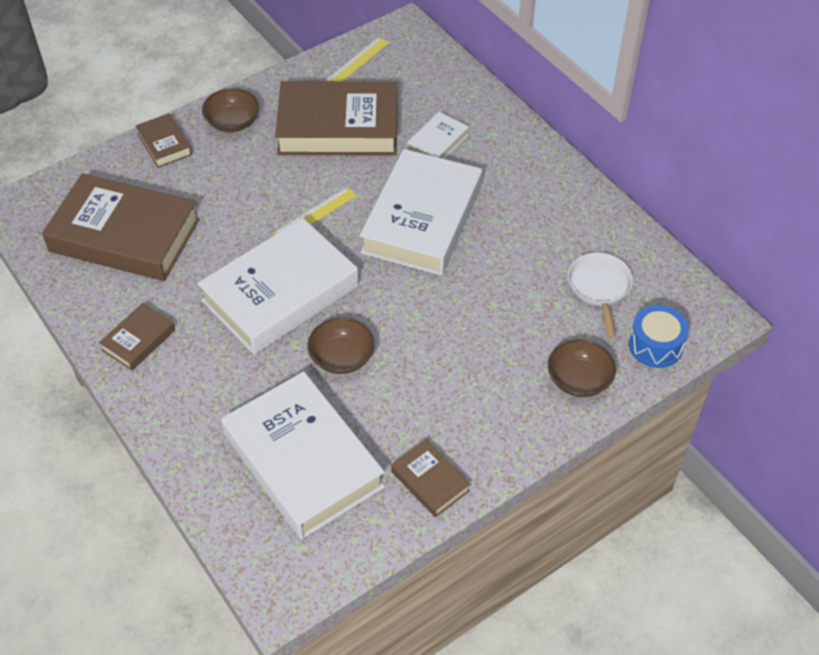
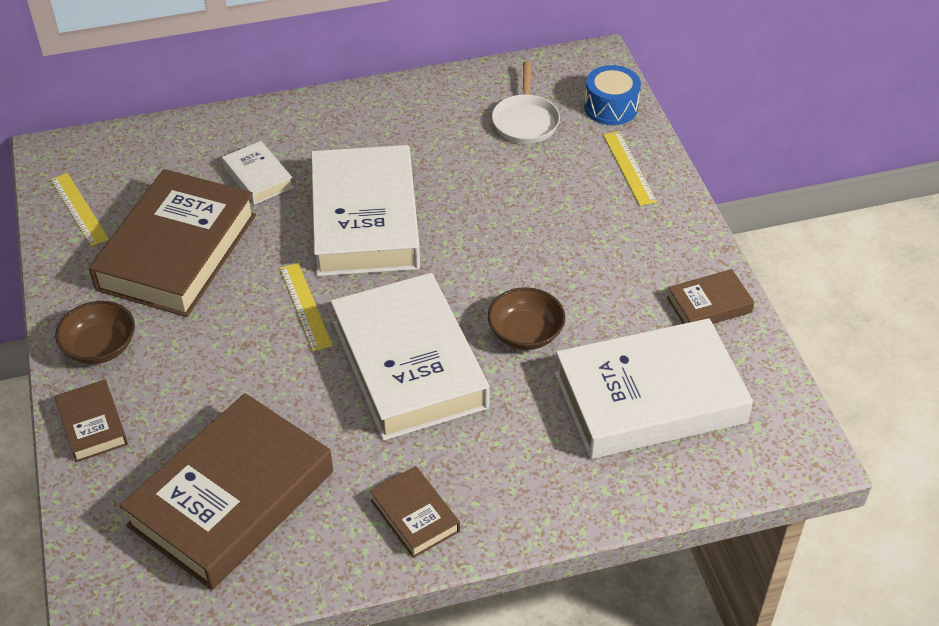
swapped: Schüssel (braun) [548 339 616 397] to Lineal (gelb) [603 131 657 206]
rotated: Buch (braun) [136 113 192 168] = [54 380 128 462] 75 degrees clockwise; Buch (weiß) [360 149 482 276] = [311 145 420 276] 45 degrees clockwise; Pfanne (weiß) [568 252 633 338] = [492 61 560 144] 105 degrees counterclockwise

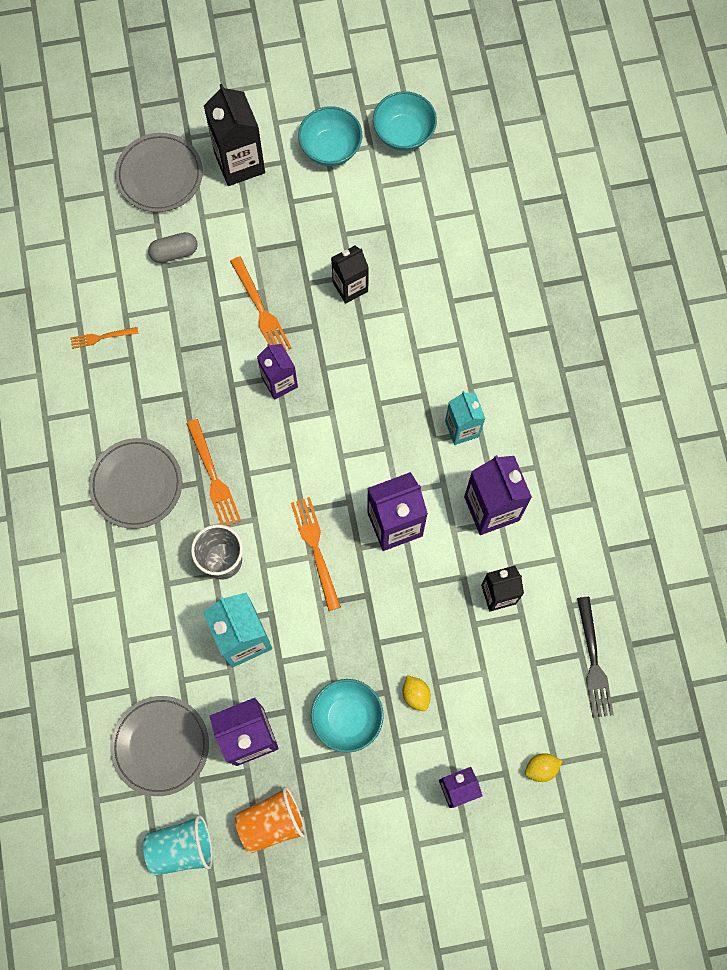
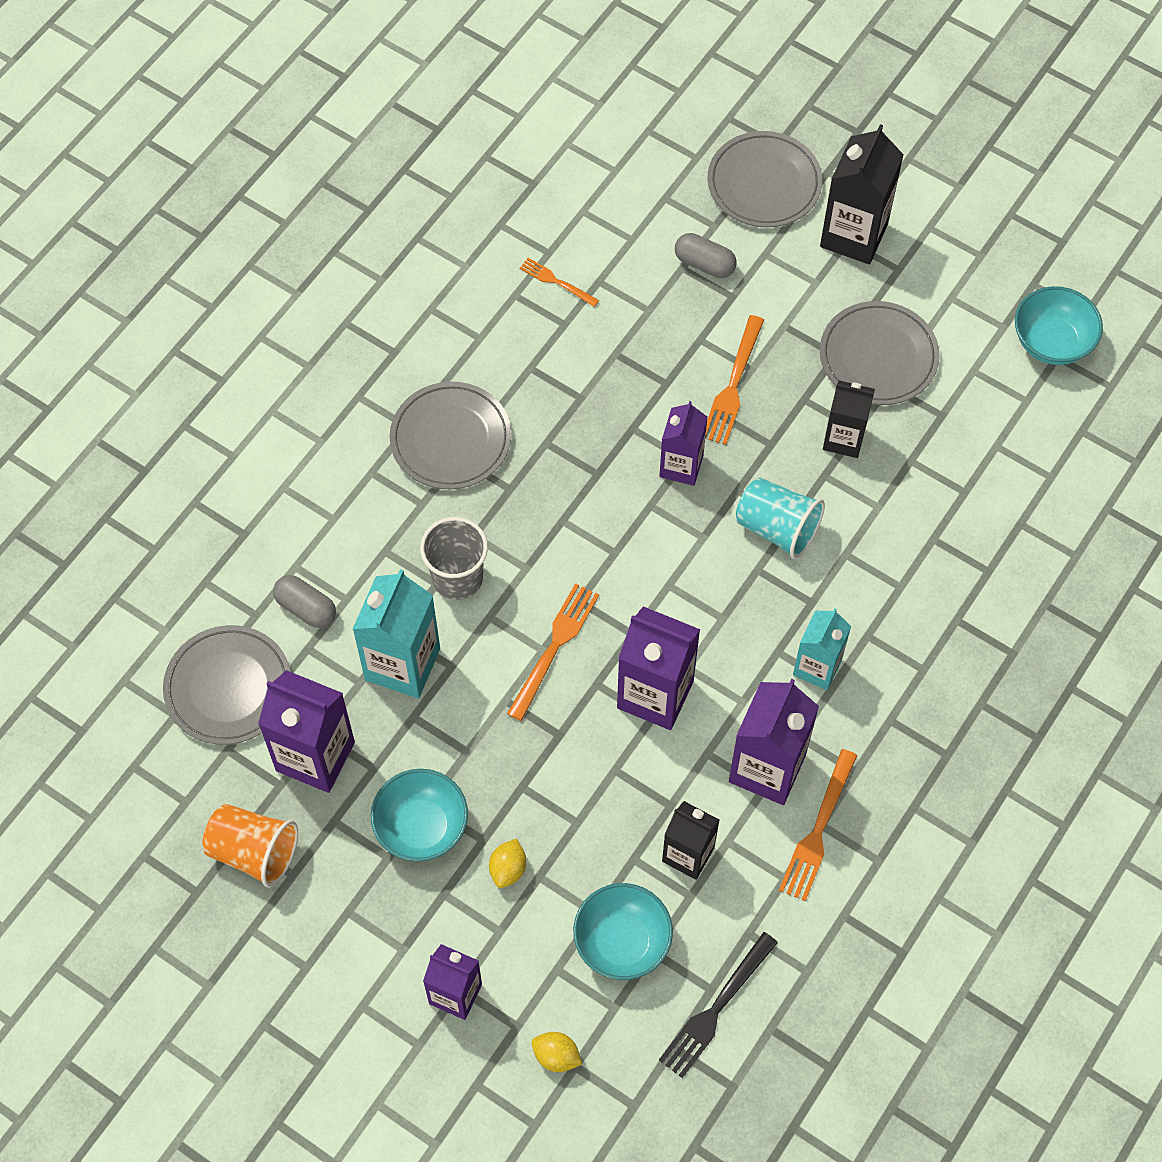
new: Kapsel (grau) [273 575 336 628]; Teller (grau) [820 301 940 405]
shifted: Schüssel (türkis) [298 106 362 166] to [573 883 673 980]; Becher (türkis) [143 815 213 876] to [736 478 825 559]; Gabel (orange) [186 419 241 526] to [779 749 858 901]

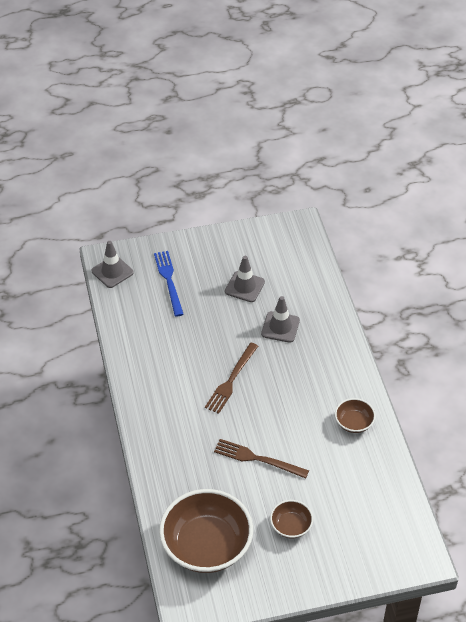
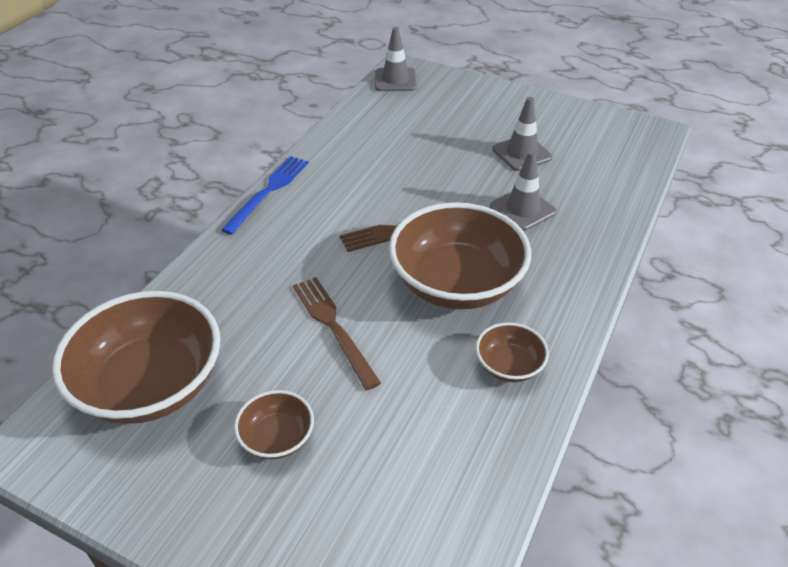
new: Schüssel (braun) [389 202 531 310]
shifted: Gabel (blau) [154 251 184 317] to [221 156 309 235]

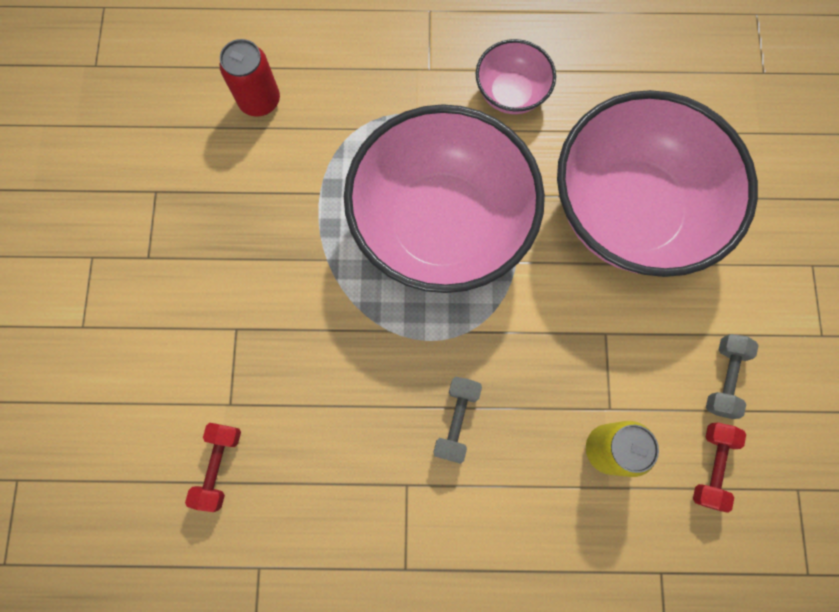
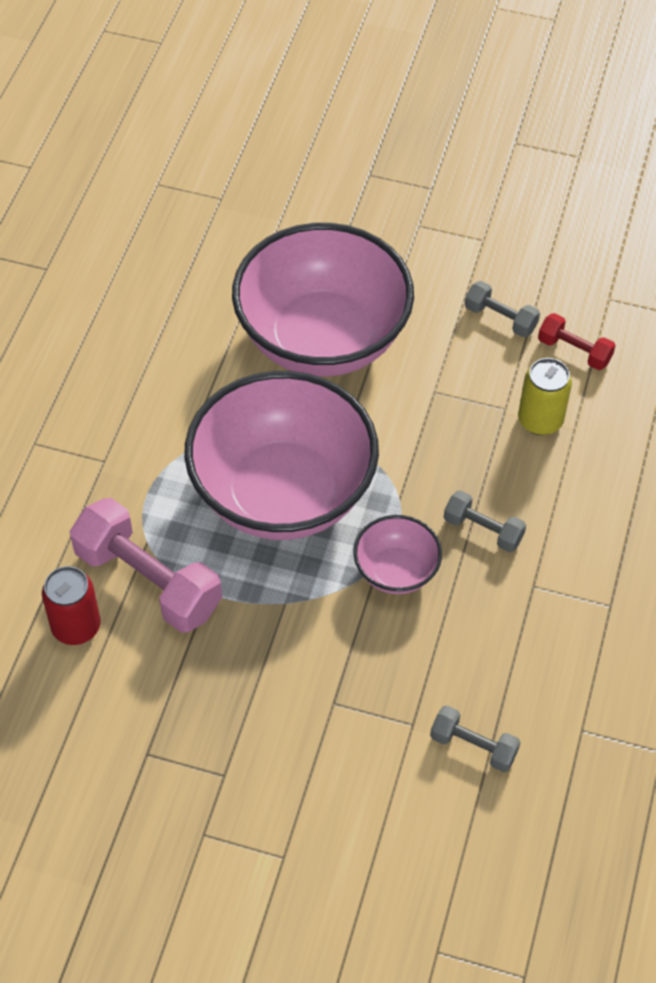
new: Hantel (rosa) [69 498 222 633]
shifted: Schüssel (rosa) [476 39 556 114] to [353 515 442 594]
repainted: Hantel (rot) [185 423 241 512] to Hantel (grau) [430 706 520 772]

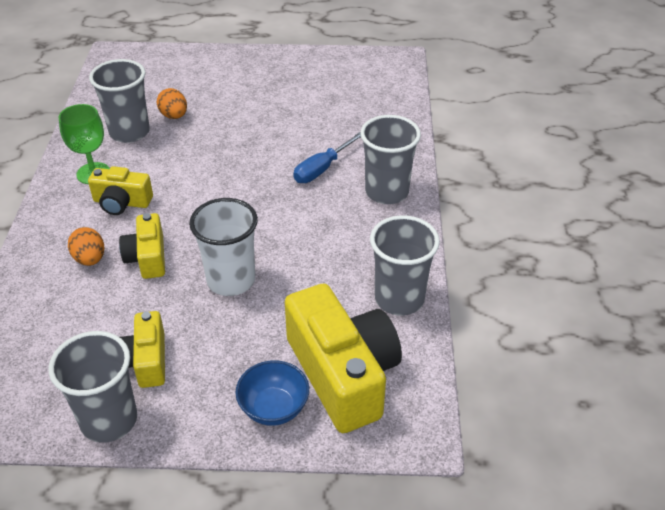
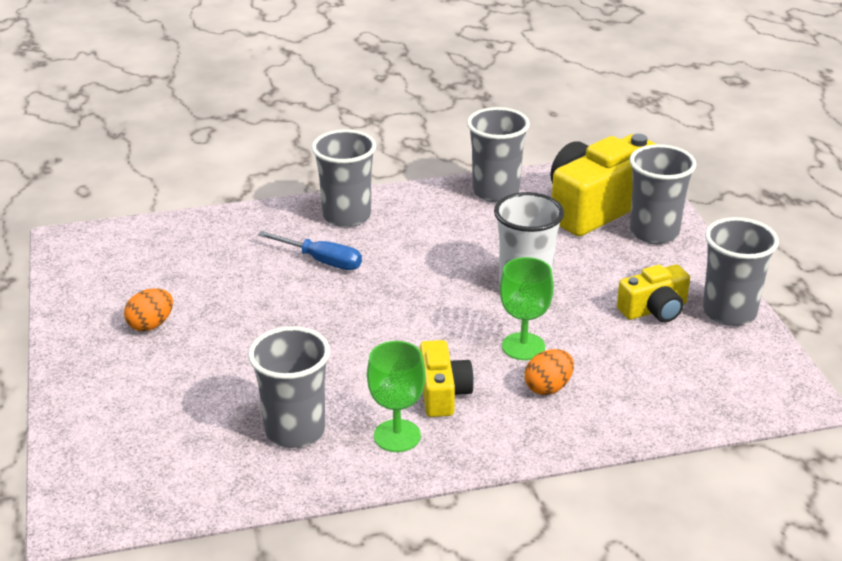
shifted: Ei (orange) [156 88 187 119] to [124 288 173 331]
swapped: Kamera (gelb) [119 213 165 279] to Kelch (grün) [500 257 554 360]; Schüssel (blau) [236 360 309 426] to Becher (grau) [630 144 696 244]

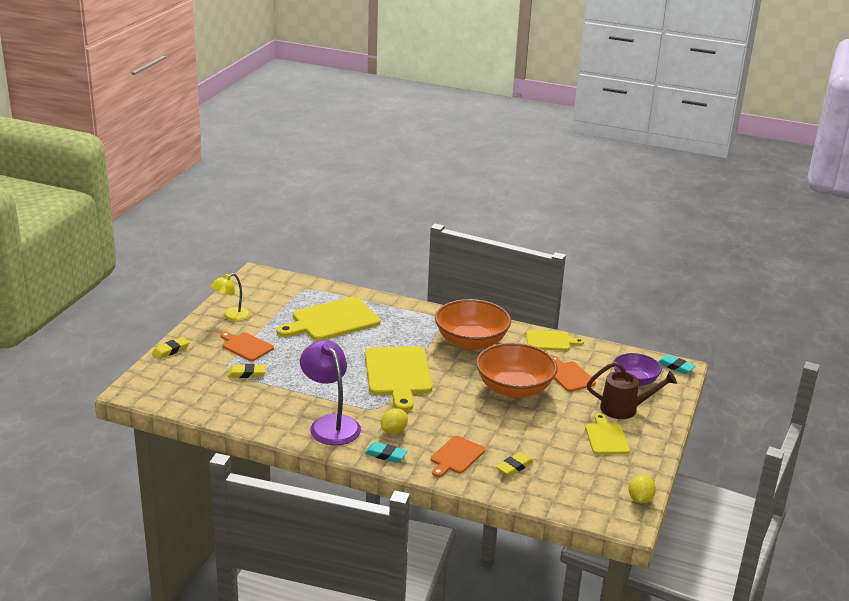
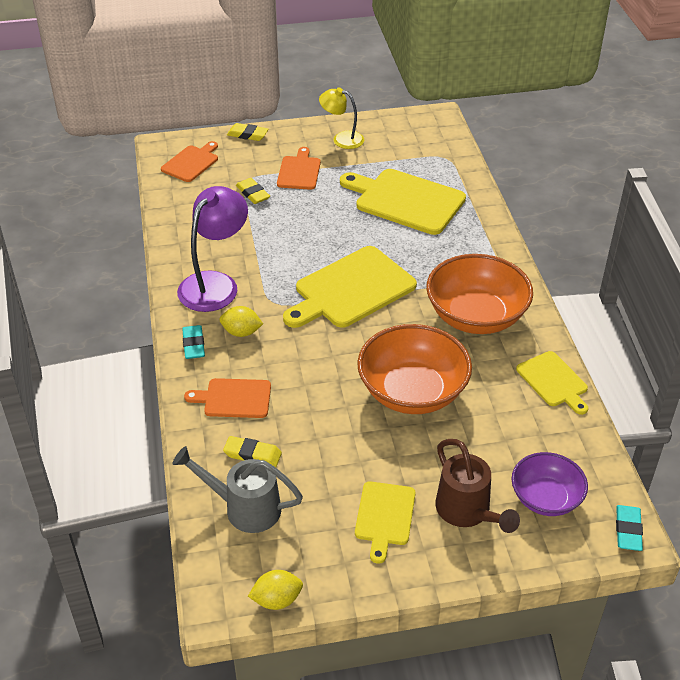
new: Gießkanne (grau) [172 446 303 533]
shifted: Schneidebrett (orange) [552 356 596 392] to [161 141 218 182]
rotated: Schneidebrett (gelb) [585 414 630 455] = [355 481 415 564] 135 degrees clockwise

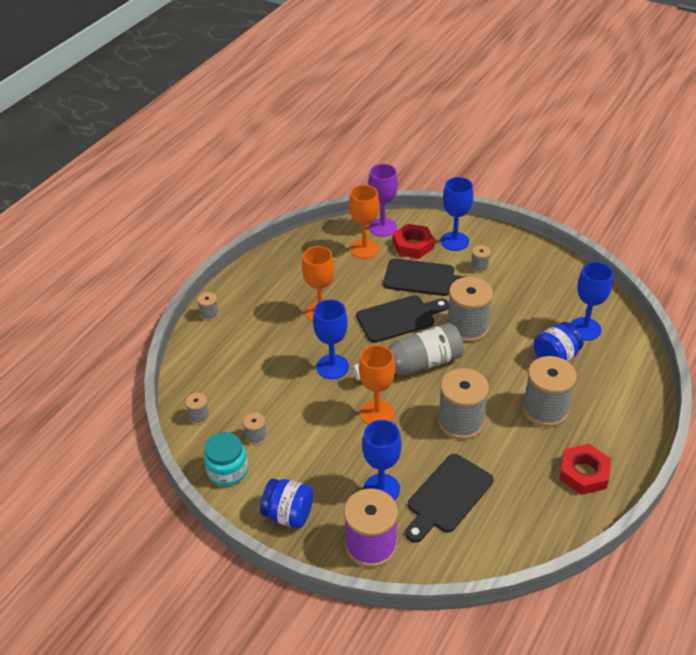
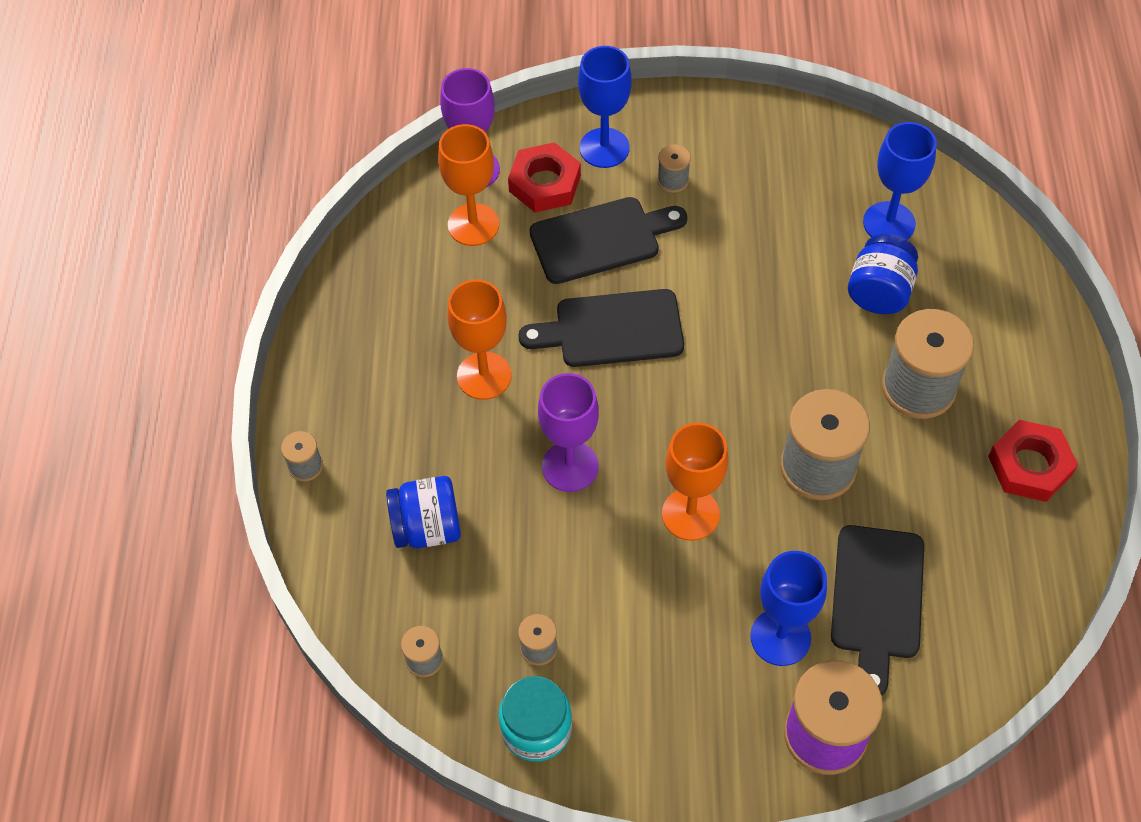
gone: Flasche (grau) [353 323 464 381]; Garnrolle (grau) [447 277 493 342]
shifted: Einmachglas (blau) [260 478 313 528] to [386 476 461 548]
repainted: Kelch (blau) [313 299 349 379] to Kelch (lila) [538 373 599 492]
rotated: Schneidebrett (schwarz) [356 295 449 343] = [519 289 684 367] 135 degrees counterclockwise

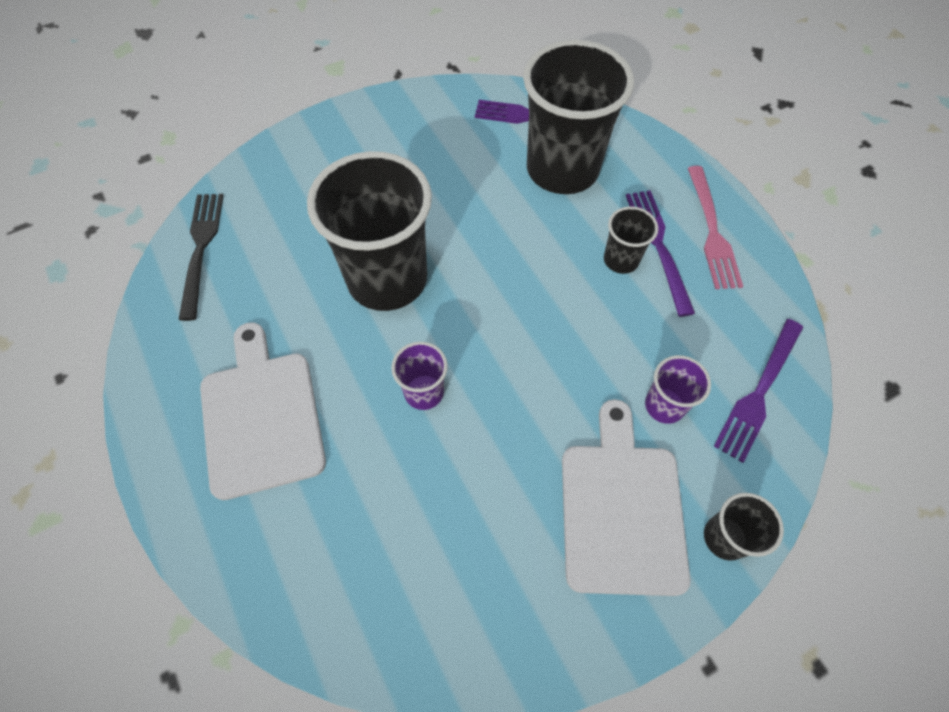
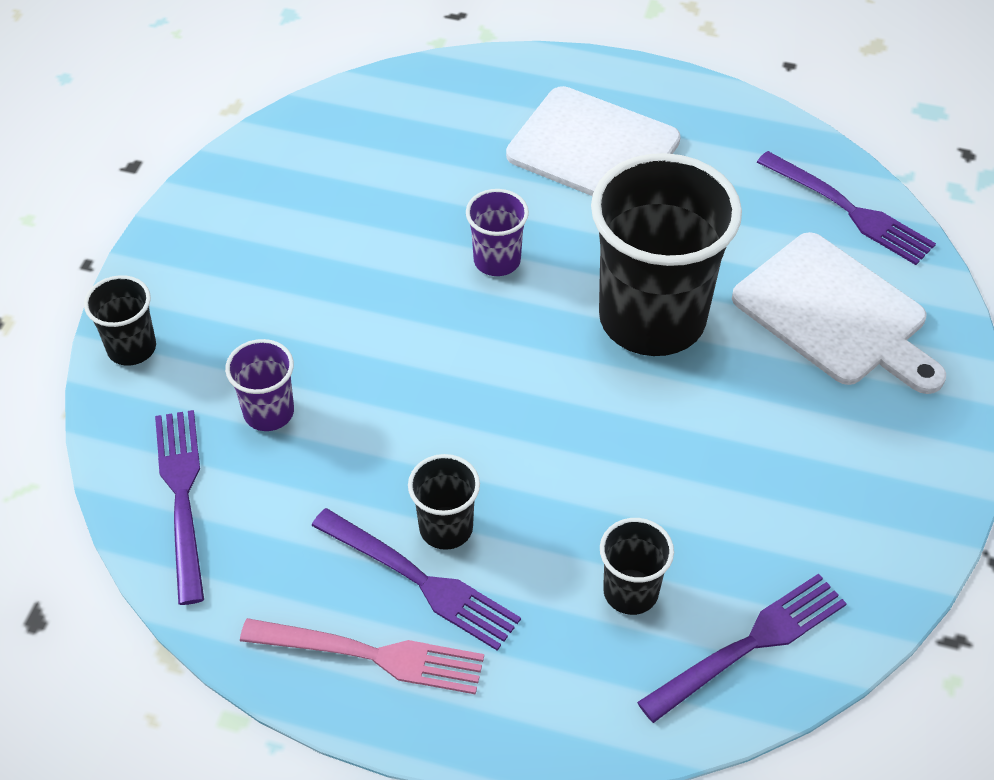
shifted: Schneidebrett (weiß) [562 399 691 596] to [732 232 946 394]
repainted: Gabel (schwarz) [179 194 224 321] to Gabel (lila) [757 151 936 265]
rotated: Gabel (rosa) [688 166 743 289] = [240 618 484 695] 150 degrees clockwise
scaled: Becher (schwarz) [523 40 634 194] = [600 518 674 615] x0.45

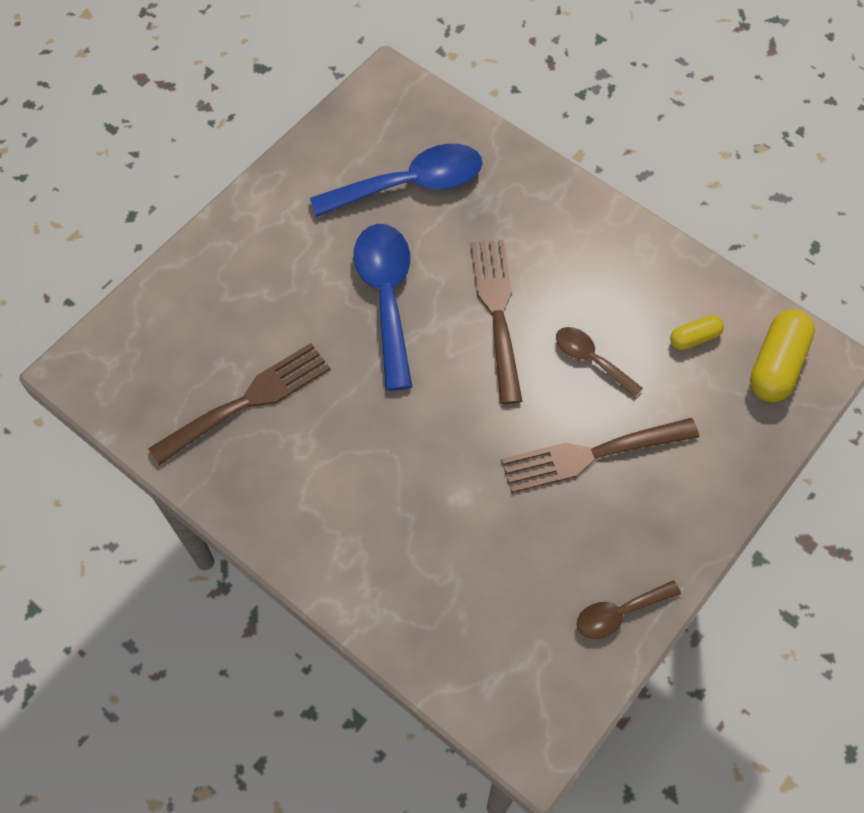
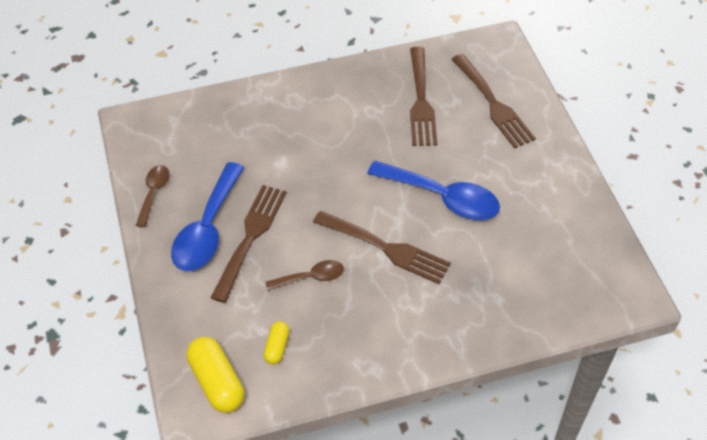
new: Gabel (braun) [452 54 536 149]
shifted: Löffel (blau) [310 144 482 217] to [171 162 244 271]

